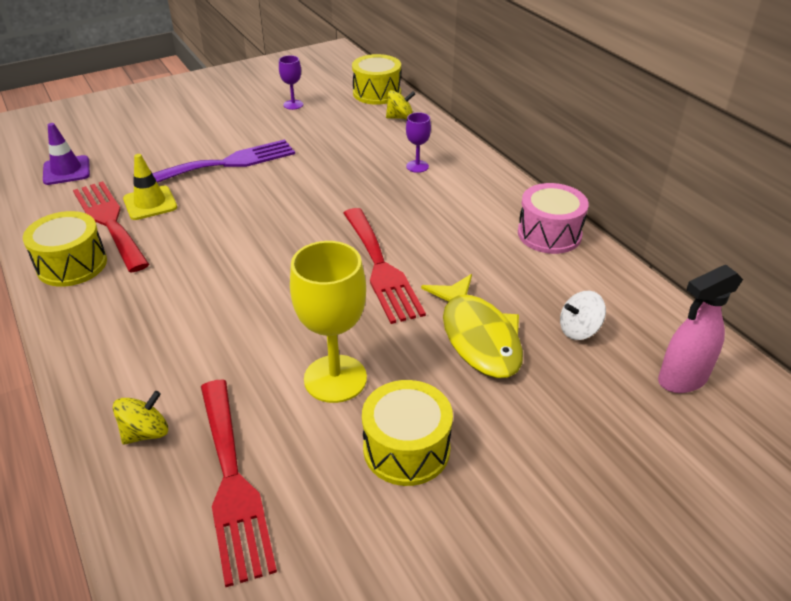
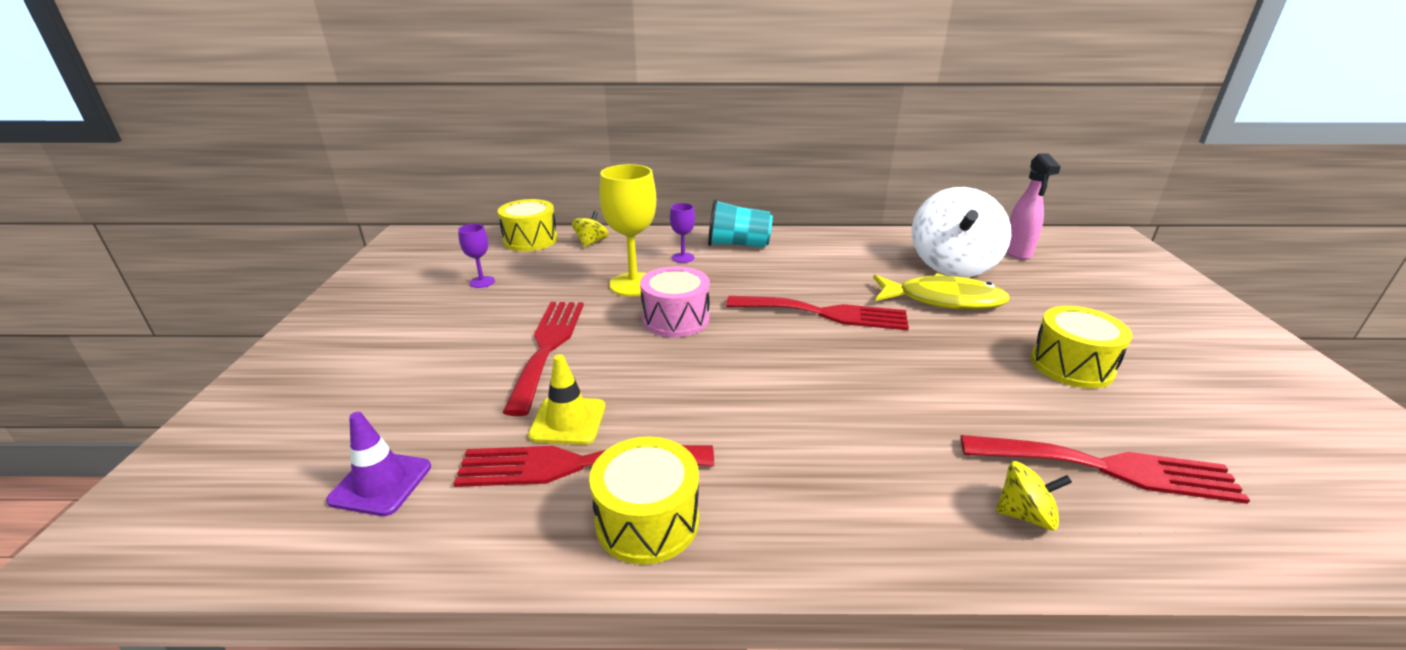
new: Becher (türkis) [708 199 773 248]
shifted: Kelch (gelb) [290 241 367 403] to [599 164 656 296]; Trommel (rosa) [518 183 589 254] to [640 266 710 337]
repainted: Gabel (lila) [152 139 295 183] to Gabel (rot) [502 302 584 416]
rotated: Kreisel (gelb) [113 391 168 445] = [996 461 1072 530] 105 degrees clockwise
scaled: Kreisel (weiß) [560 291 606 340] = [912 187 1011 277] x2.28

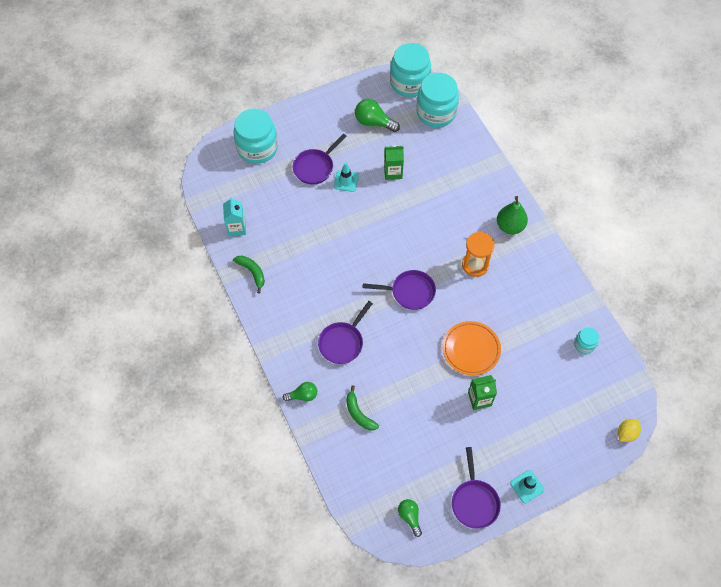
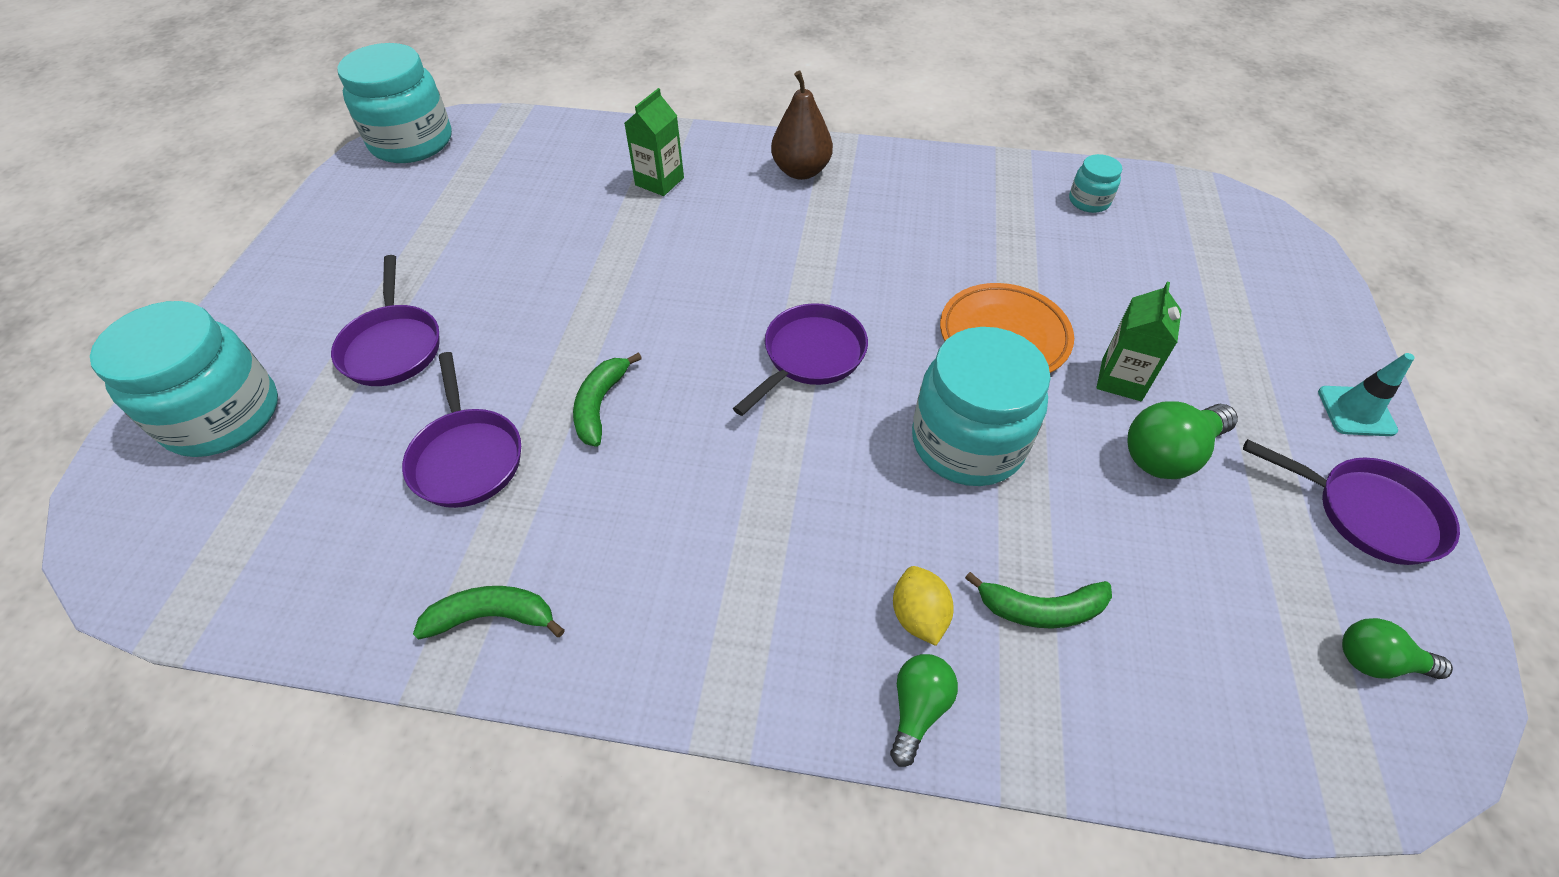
gone: Getränkekarton (türkis) [223 197 246 236]; Leitkegel (türkis) [334 162 359 192]; Sanduhr (orange) [462 232 495 277]
new: Banane (grün) [573 352 642 447]
shifted: Pfanne (lila) [318 301 373 364] to [402 352 521 508]; Getränkekarton (grün) [384 145 404 180] to [624 88 684 196]; Zitrone (gelb) [618 419 641 442] to [893 566 954 646]; Einmachglas (türkis) [416 73 459 127] to [912 327 1051 486]; Glühbirne (grün) [355 99 400 132] to [1128 401 1238 479]
repainted: Birne (grün) [497 196 528 234] to Birne (braun) [771 71 833 180]

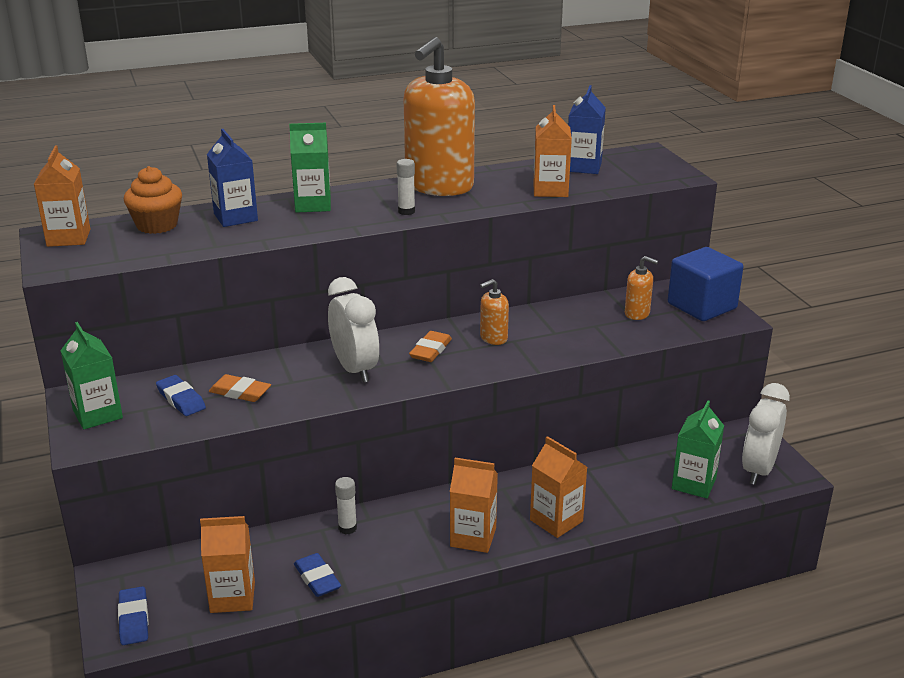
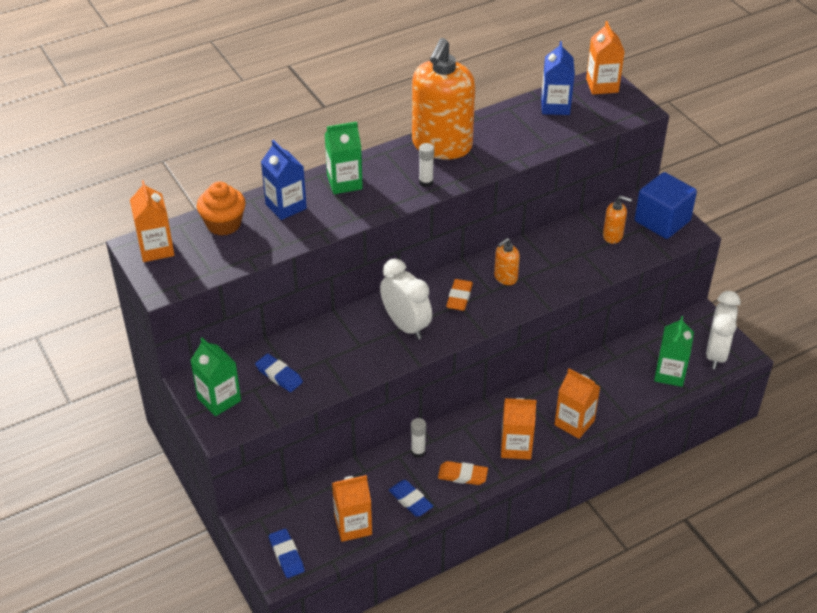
shifted: Radiergummi (orange) [209 374 271 402] to [438 461 488 485]; Getränkekarton (orange) [533 105 572 197] to [586 21 625 95]

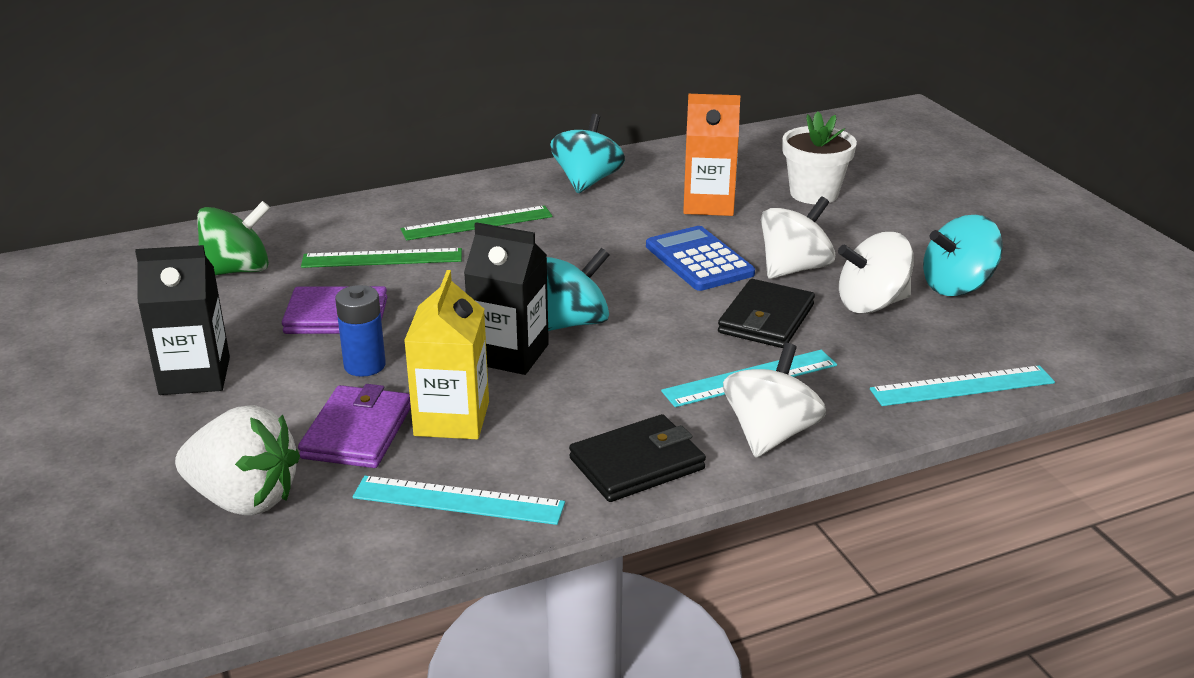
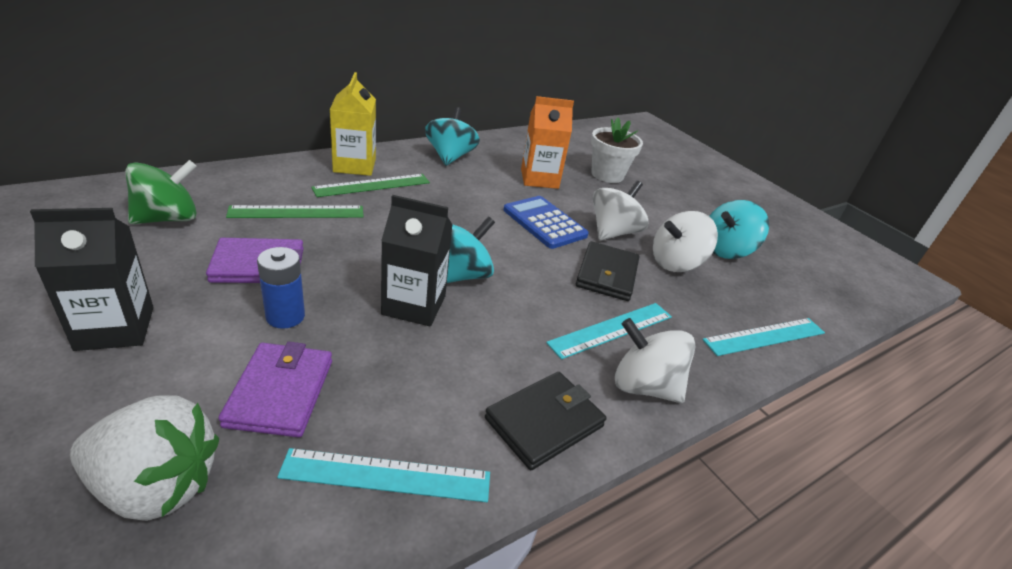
shifted: Getränkekarton (gelb) [404 270 489 439] to [329 72 376 176]
rotated: Kreisel (weiß) [723 343 826 457] = [615 318 695 403] 75 degrees counterclockwise

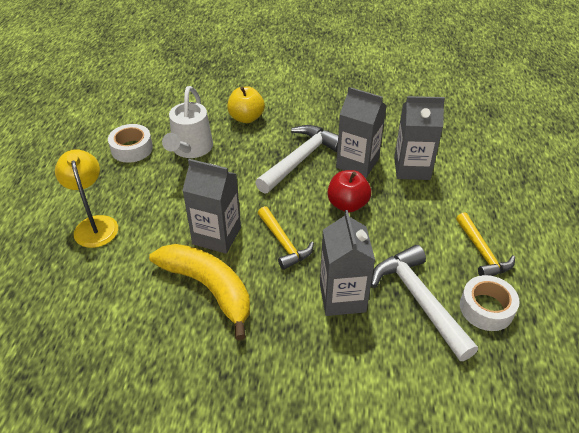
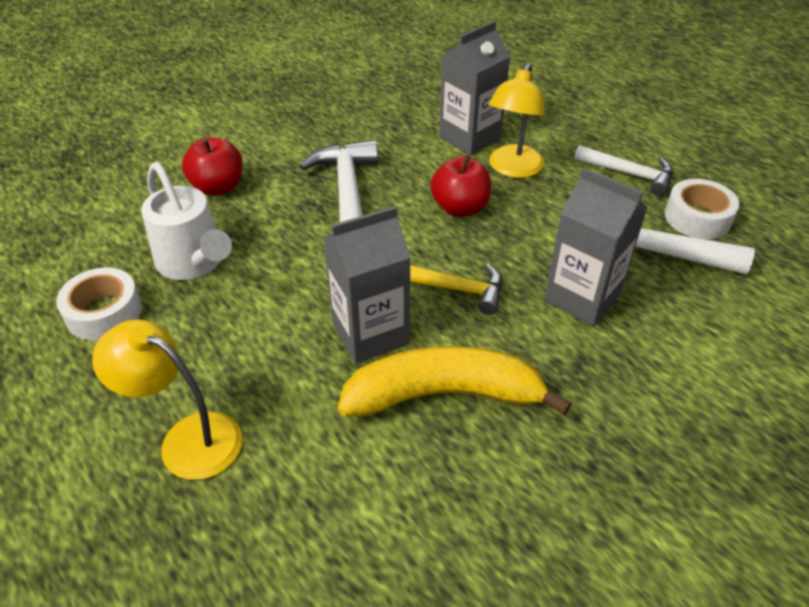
gone: Getränkekarton (grau) [336 87 387 178]
new: Lampe (gelb) [489 64 545 178]
repainted: Apfel (gelb) [227 86 265 123] to Apfel (rot) [182 137 243 196]; Hammer (gelb) [456 212 515 276] to Hammer (weiß) [574 145 673 196]

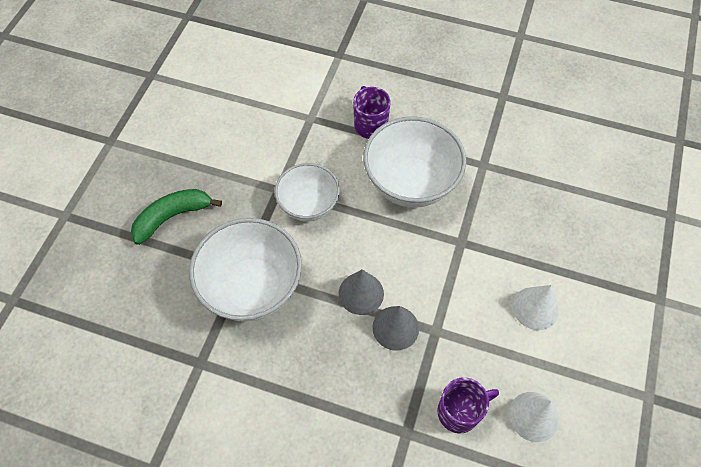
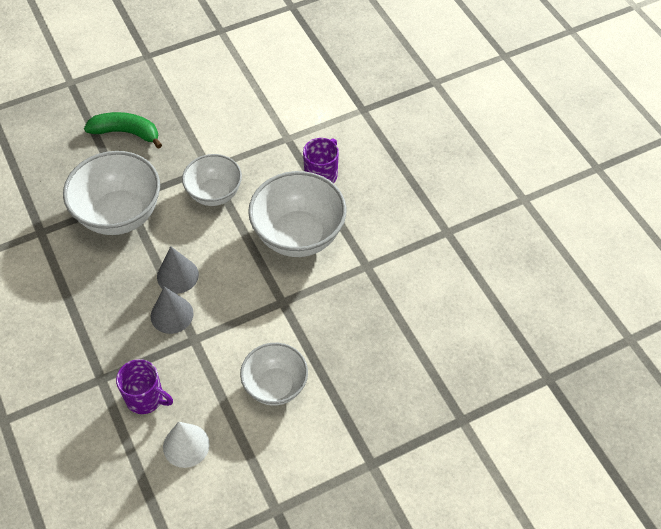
swapped: Kegel (weiß) [512 285 559 330] to Schüssel (weiß) [240 343 308 406]

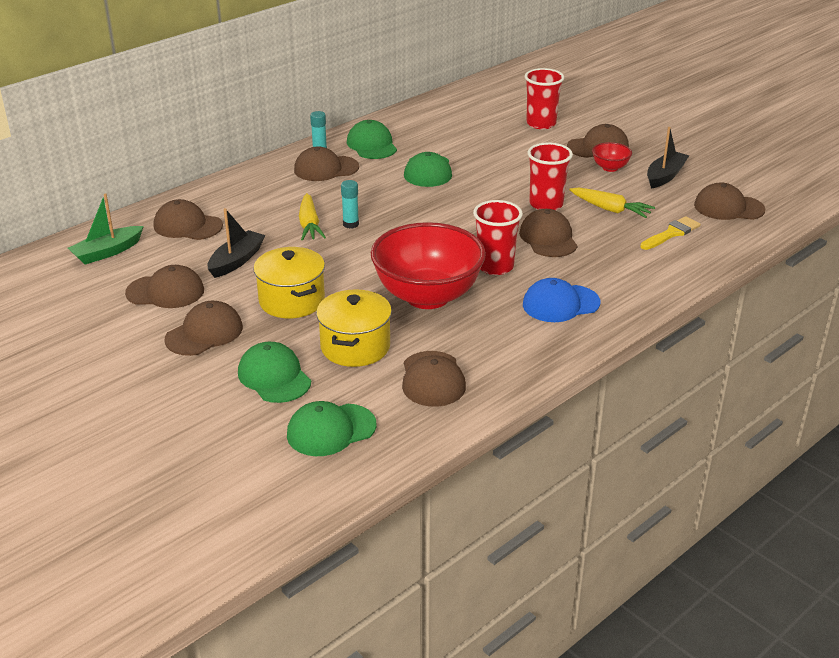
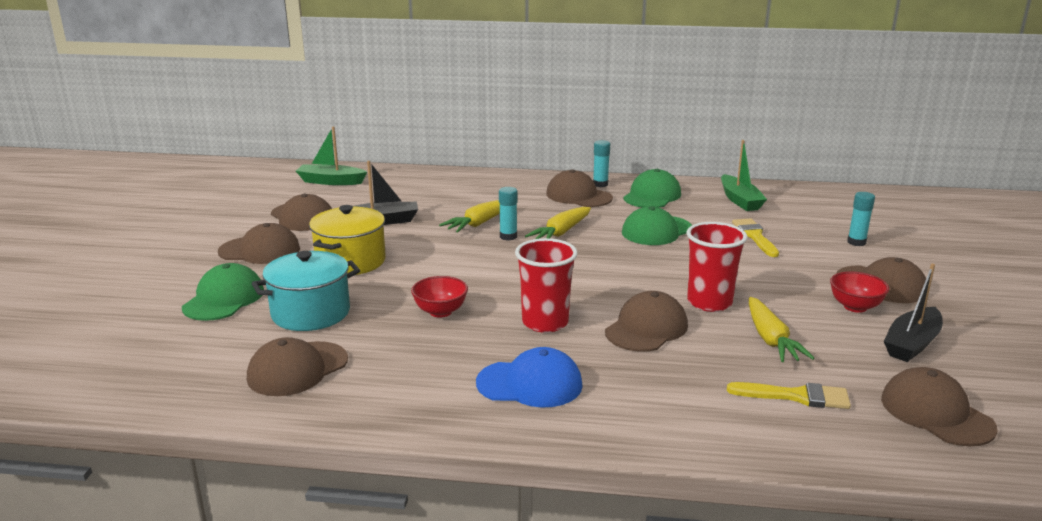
gone: Kappe (braun) [154 199 223 240]; Kappe (grün) [287 401 376 456]
new: Karotte (gelb) [525 207 591 239]; Boot (grün) [721 140 767 211]; Pinsel (gelb) [732 218 779 257]
swapped: Becher (rot) [525 68 564 129] to Klebestift (türkis) [847 192 875 246]
repainted: Kochtopf (gelb) [316 289 392 367] to Kochtopf (türkis) [252 251 360 331]
rotated: Kappe (blau) [523 278 600 322] = [476 347 583 408] 150 degrees clockwise; Boot (schwarz) [647 127 689 189] = [884 264 943 362] 135 degrees clockwise
scaled: Schüssel (rot) [370 222 486 309] = [411 276 468 318] x0.42

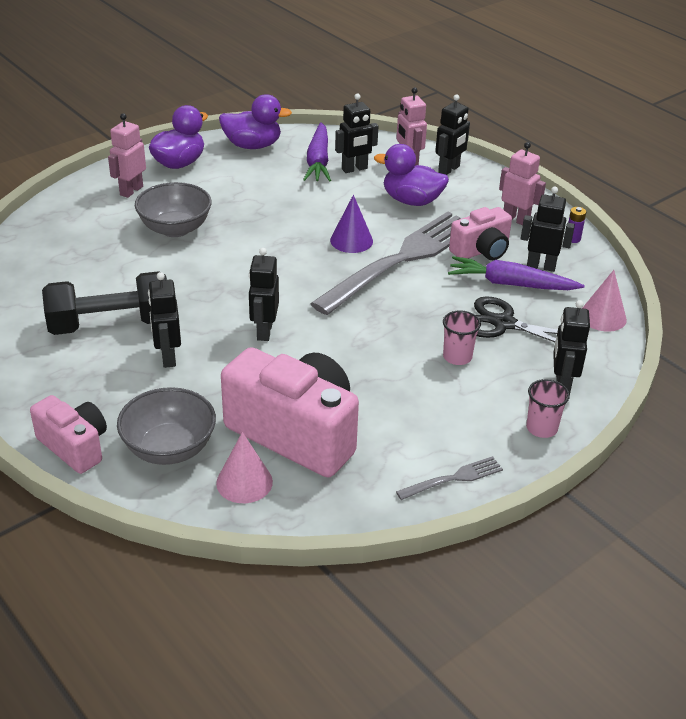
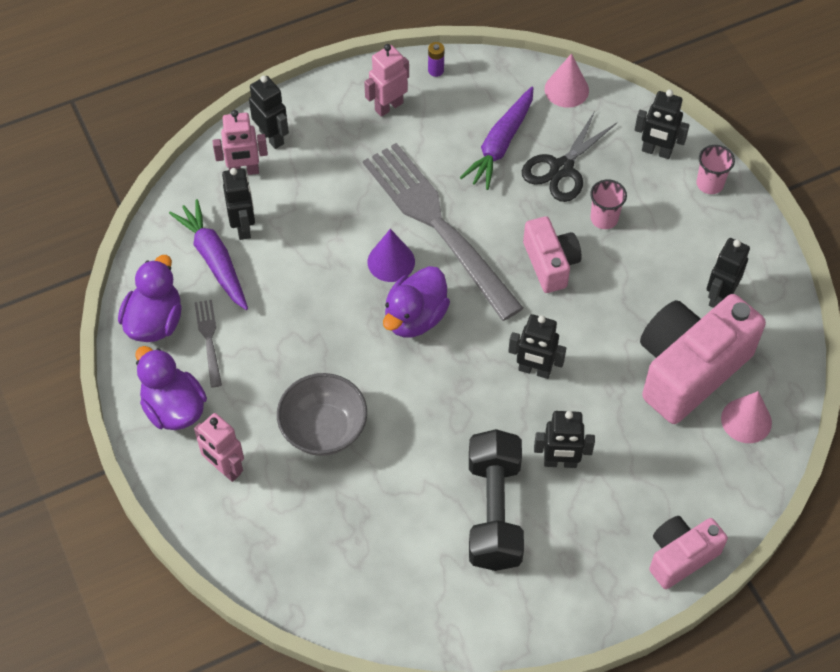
gone: Schüssel (grau) [117 387 216 465]
shifted: Gabel (grau) [396 456 503 500] to [194 300 222 388]; Ente (lila) [374 144 449 206] to [383 266 450 338]; Kamera (rosa) [449 207 512 260] to [523 216 582 293]; Roboter (schwarz) [521 187 575 272] to [707 238 750 308]
rotated: Karotte (lila) [303 122 331 182] = [169 199 248 310] 135 degrees counterclockwise

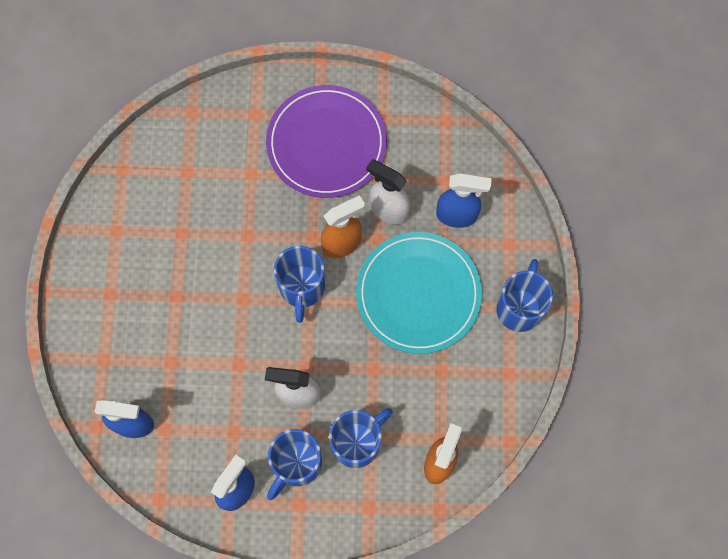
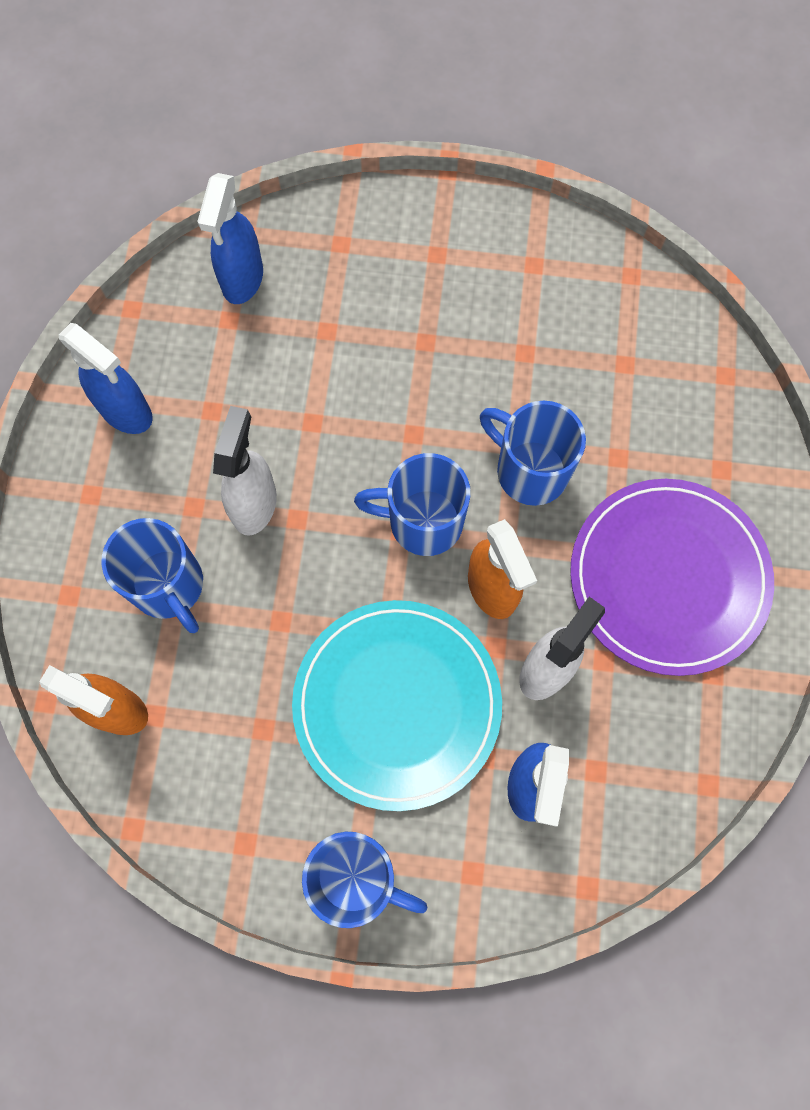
shifted: Tasse (blau) [267 429 322 500] to [480 401 586 506]

